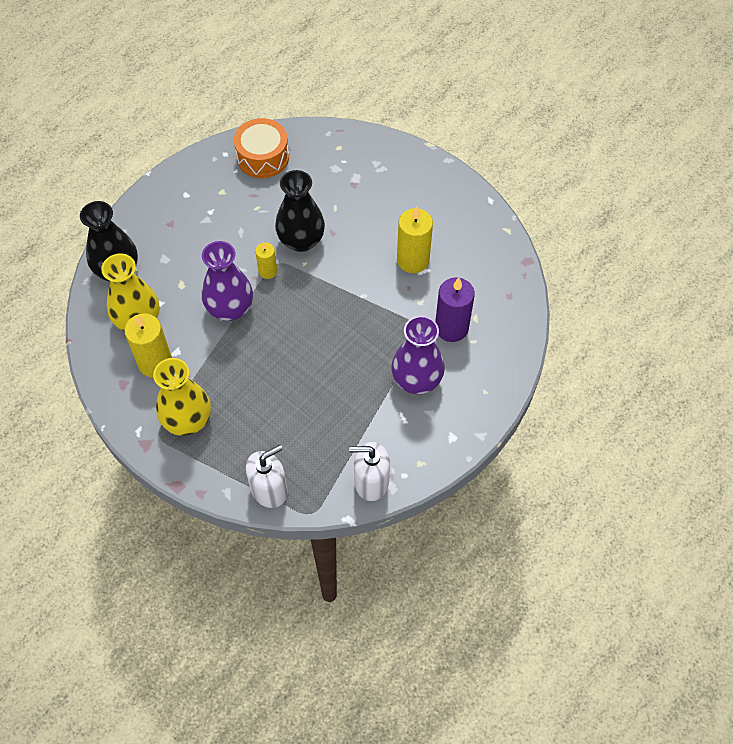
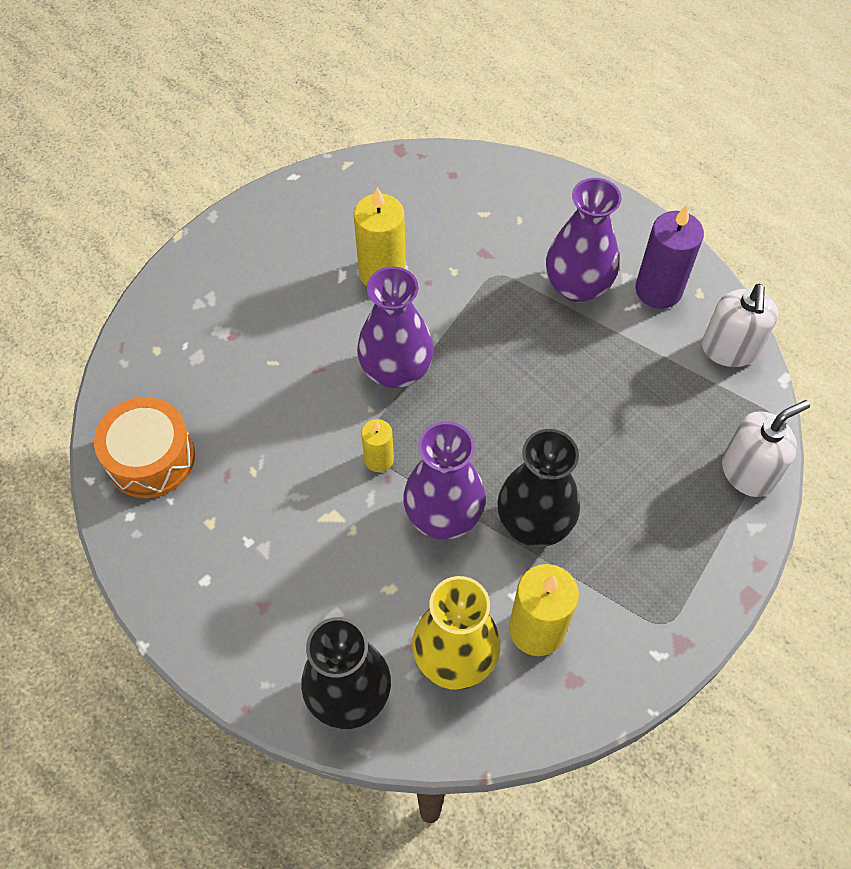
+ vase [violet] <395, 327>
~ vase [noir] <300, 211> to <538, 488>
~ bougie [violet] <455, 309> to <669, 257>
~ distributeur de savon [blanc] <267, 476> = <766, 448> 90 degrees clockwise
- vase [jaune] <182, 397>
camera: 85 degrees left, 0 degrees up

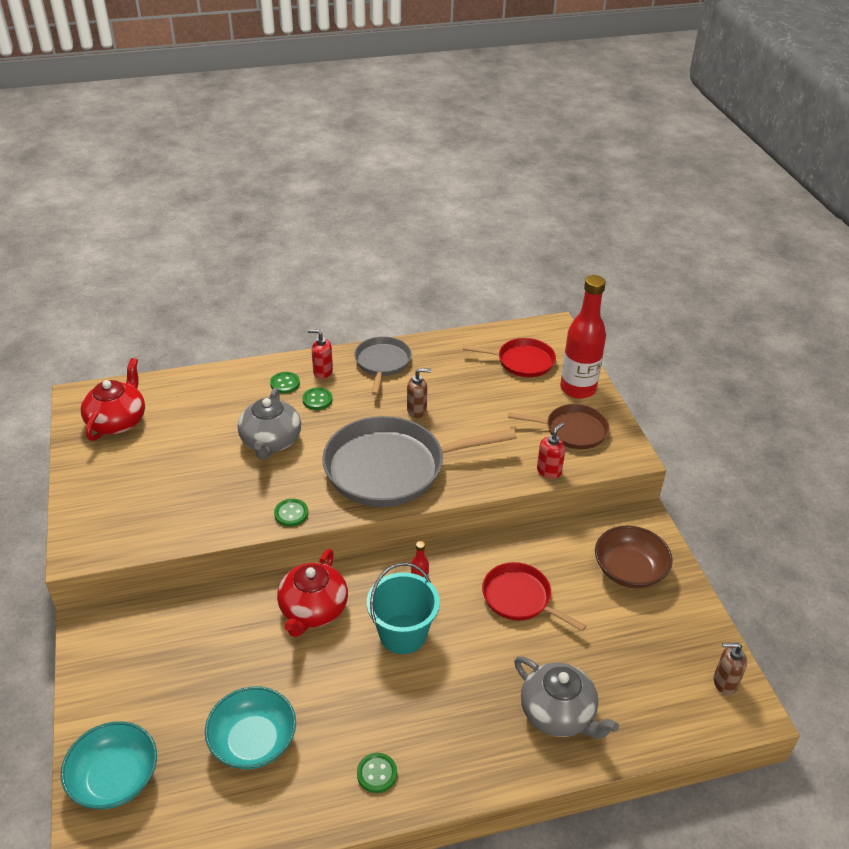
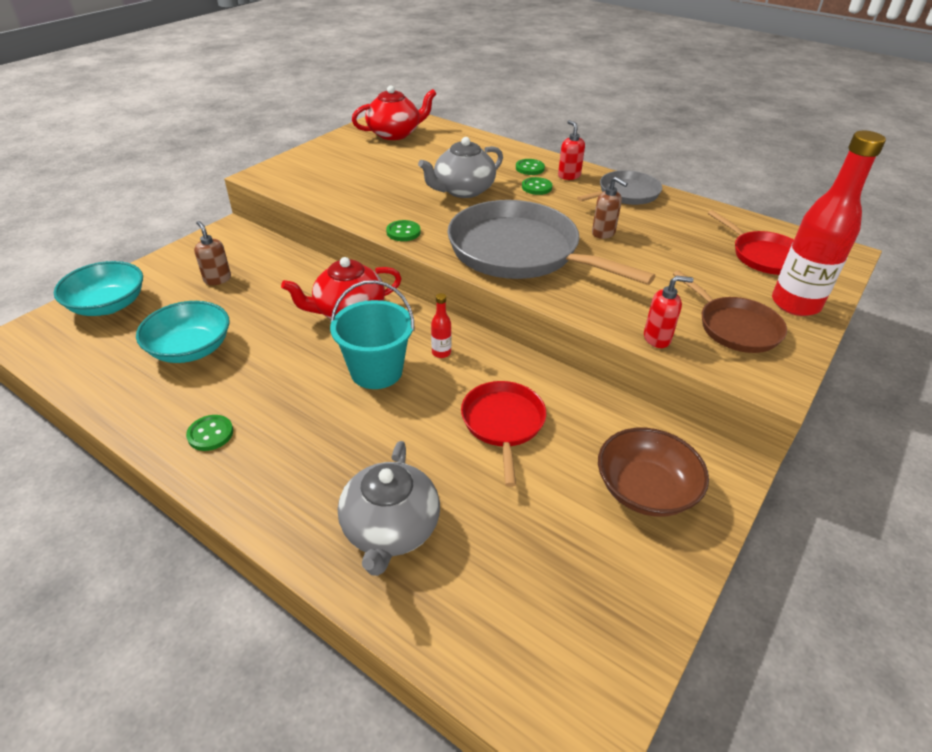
~ distributeur de savon [marron] <730, 669> to <212, 253>
camera: 50 degrees right, 0 degrees up

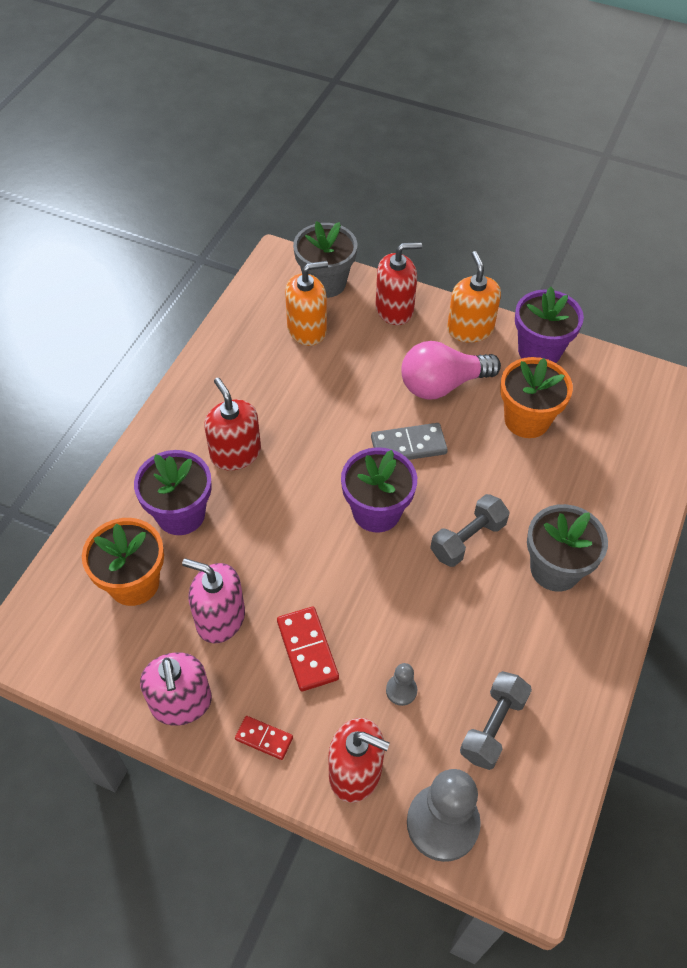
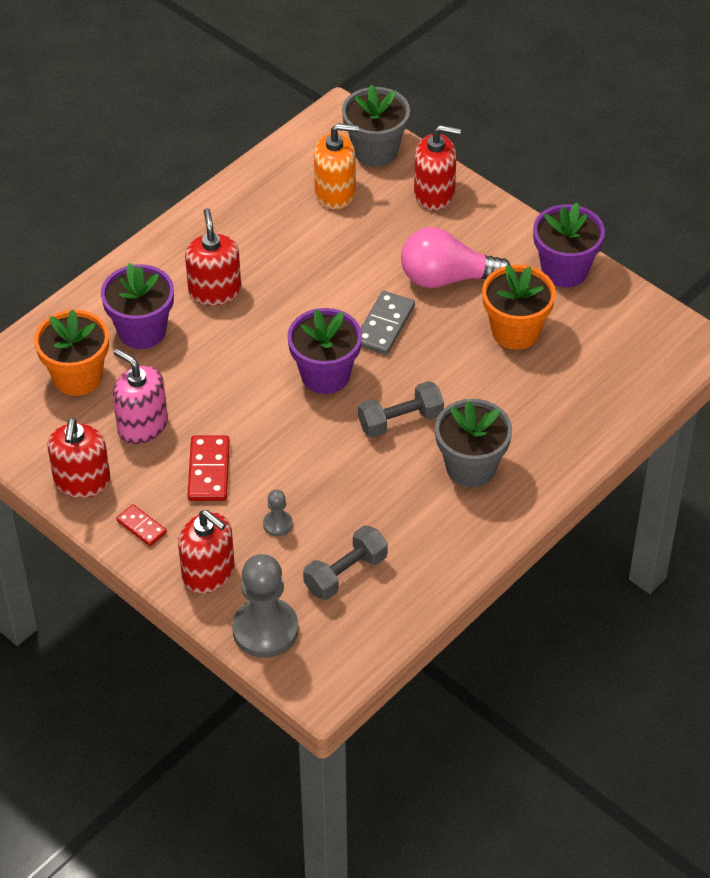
~ distributeur de savon [rose] <176, 689> to distributeur de savon [rouge] <78, 458>
~ domino [gris] <409, 441> = <388, 323> 75 degrees counterclockwise
- distributeur de savon [orange] <474, 297>
camera: 20 degrees right, 5 degrees down

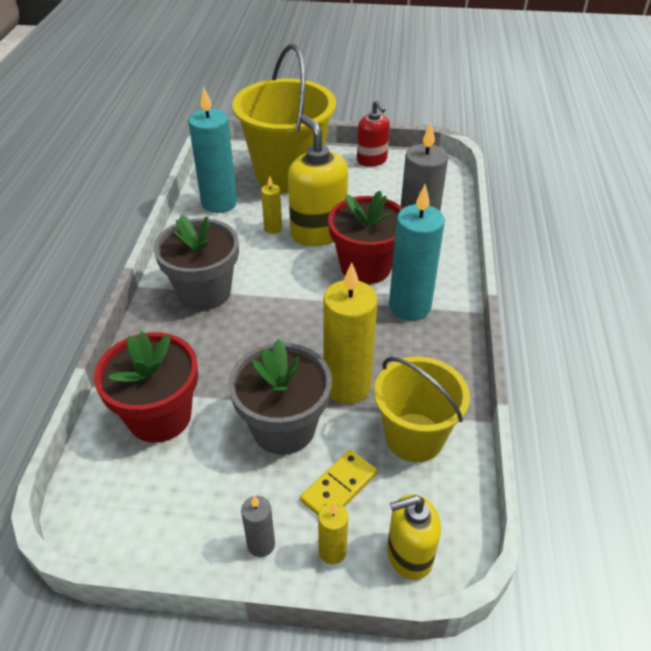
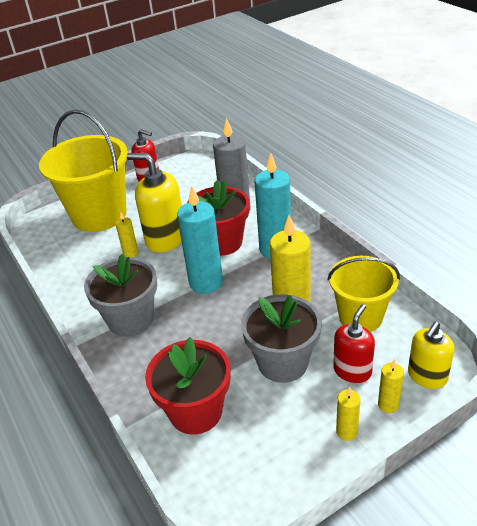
~ bougie [turquoise] <212, 150> to <200, 239>
~ domino [jaune] <338, 482> to distributeur de savon [rouge] <354, 343>
~ bougie [gris] <258, 526> to bougie [jaune] <348, 414>
camera: 35 degrees left, 5 degrees down

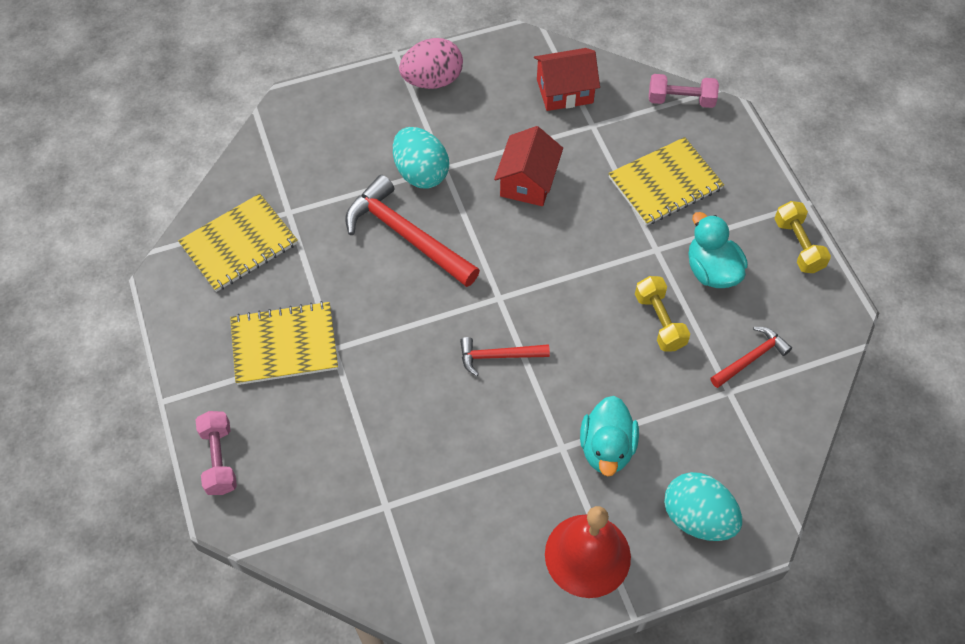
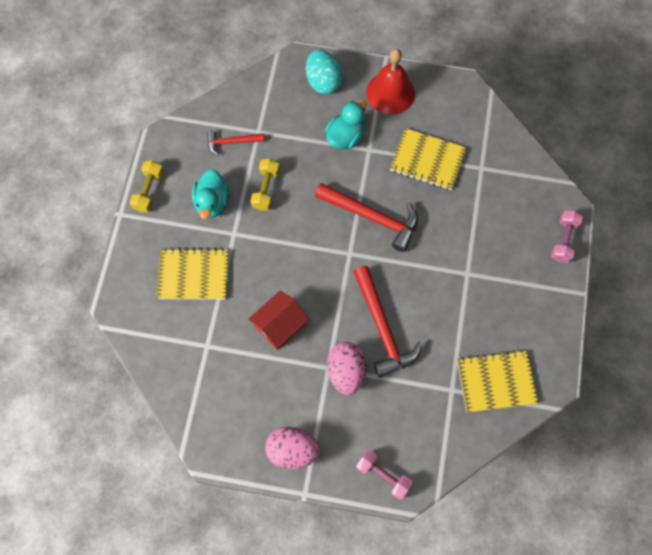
~ marteau [rouge] <505, 356> = <366, 217> x1.83
~ œuf [turquoise] <421, 158> to œuf [rose] <347, 368>
~ haltère [rose] <684, 91> to <384, 475>
~ carnet [jaune] <284, 343> to <428, 159>
- maison [rouge] <567, 79>
camera: 150 degrees left, 10 degrees up

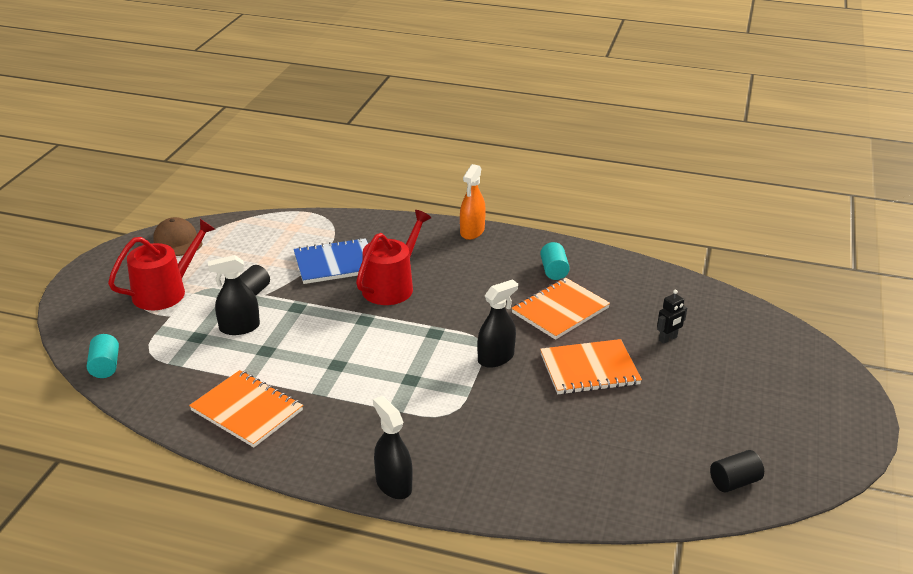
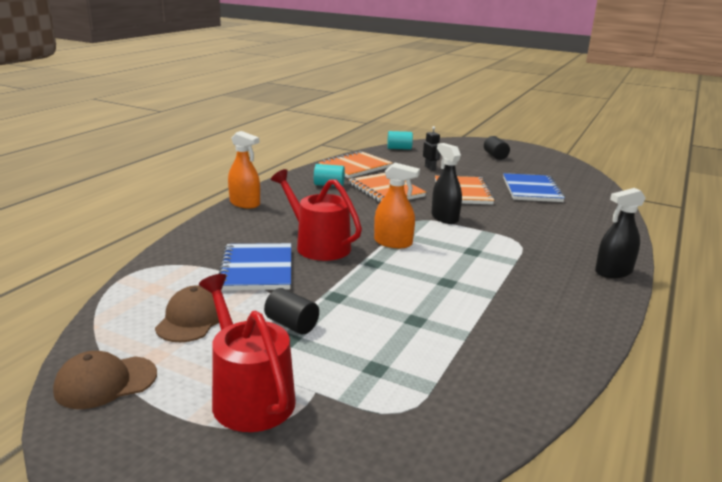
+ casquette [marron] <187, 313>
~ carnet [orange] <246, 408> to <355, 164>
+ vaporisateur [orange] <397, 205>
~ cylindre [turquoise] <103, 356> to <400, 140>
~ cylindre [noir] <737, 471> to <497, 148>
+ carnet [bleu] <534, 187>
- vaporisateur [noir] <234, 295>
camera: 80 degrees left, 10 degrees down

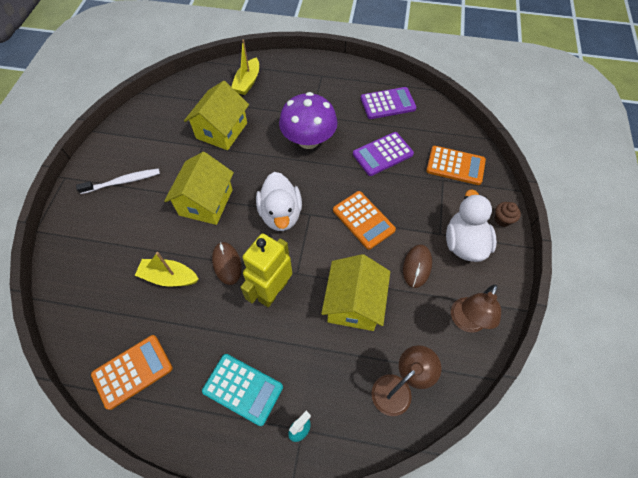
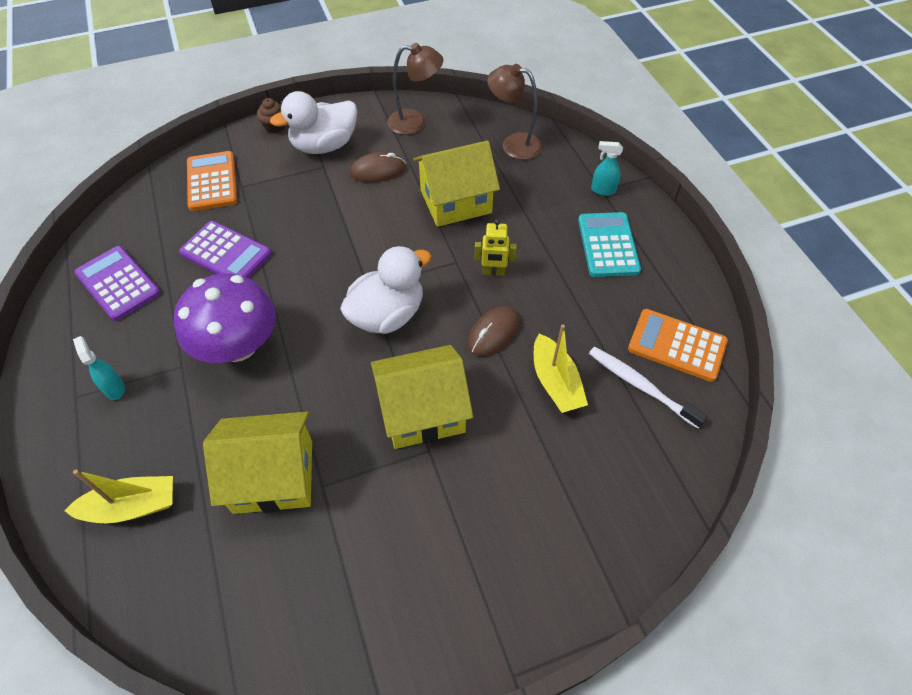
+ vaporisateur [turquoise] <99, 368>
~ robot [jaune] <266, 270> = <495, 247> x0.53
~ brosse à dents [blanc] <118, 181> to <648, 388>
- calculatrice [orange] <364, 220>
camera: 120 degrees left, 5 degrees down

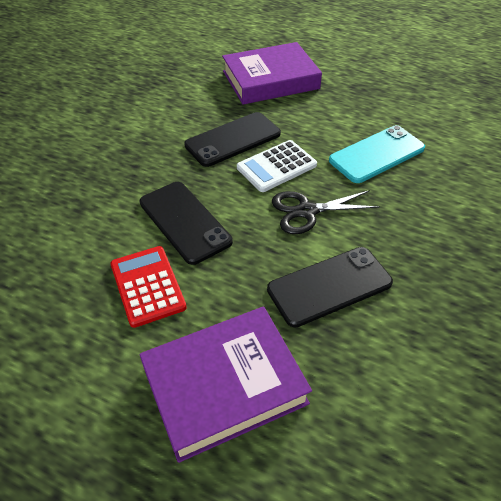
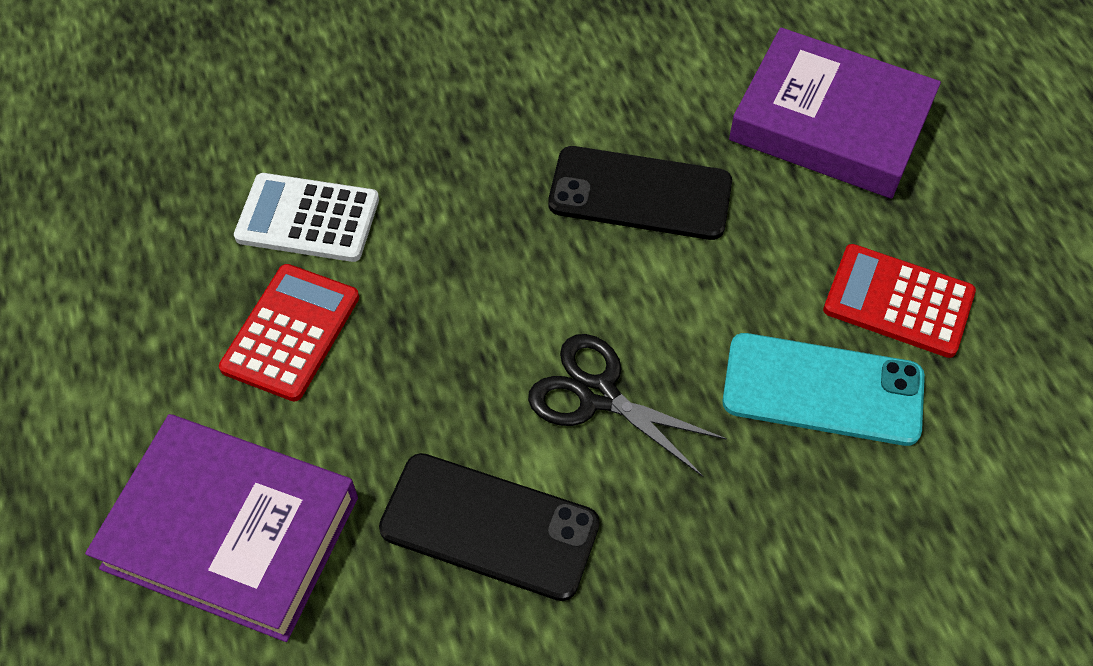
~ calculatrice [blanc] <277, 166> to <306, 217>
+ calculatrice [rouge] <899, 301>
- téléphone [noir] <186, 223>
camera: 45 degrees right, 10 degrees up

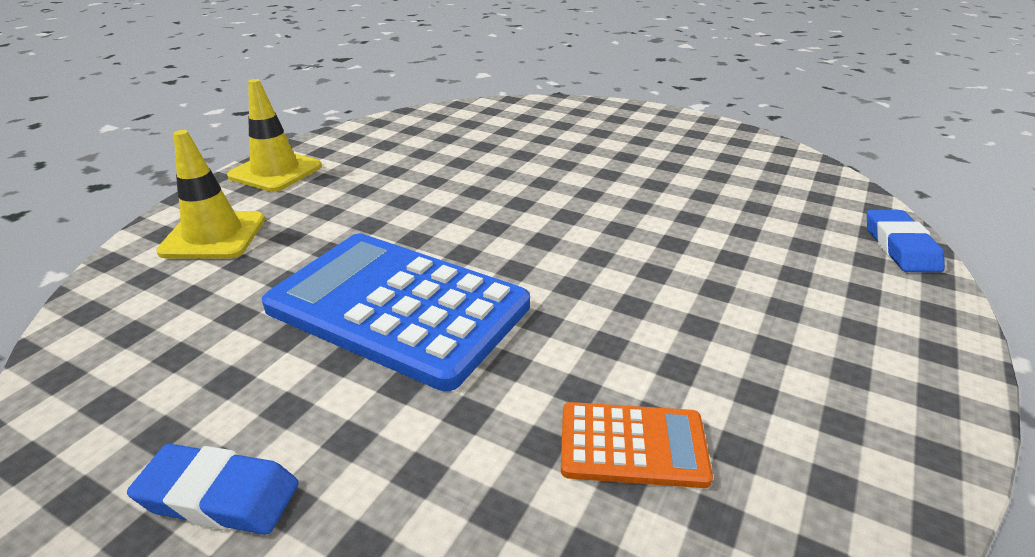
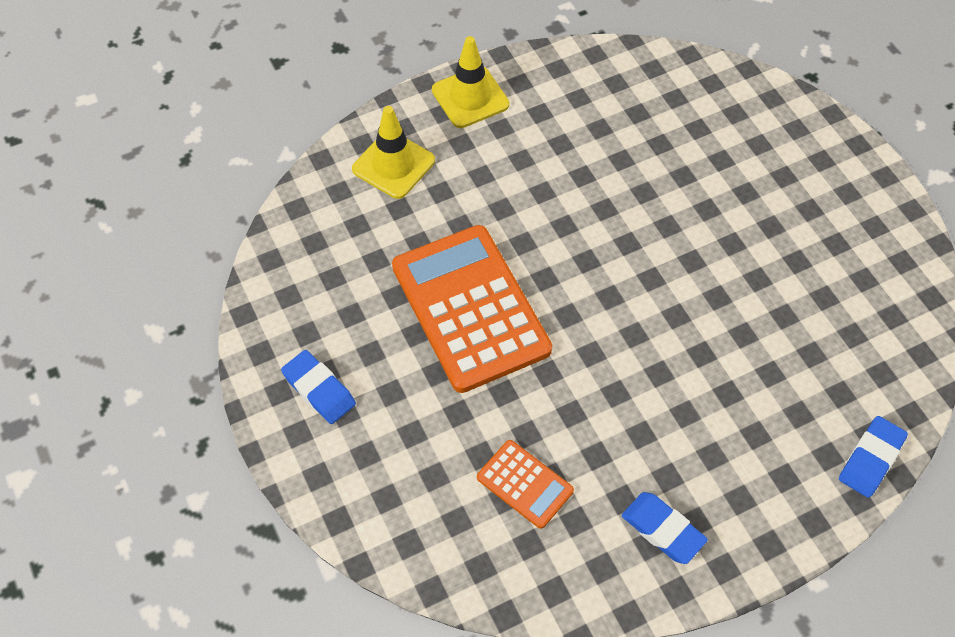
~ calculatrice [bleu] <396, 312> to calculatrice [orange] <472, 309>
+ gomme [bleu] <665, 528>
camera: 35 degrees right, 25 degrees up

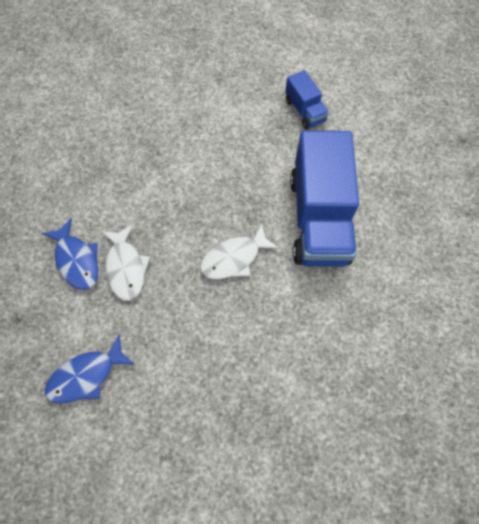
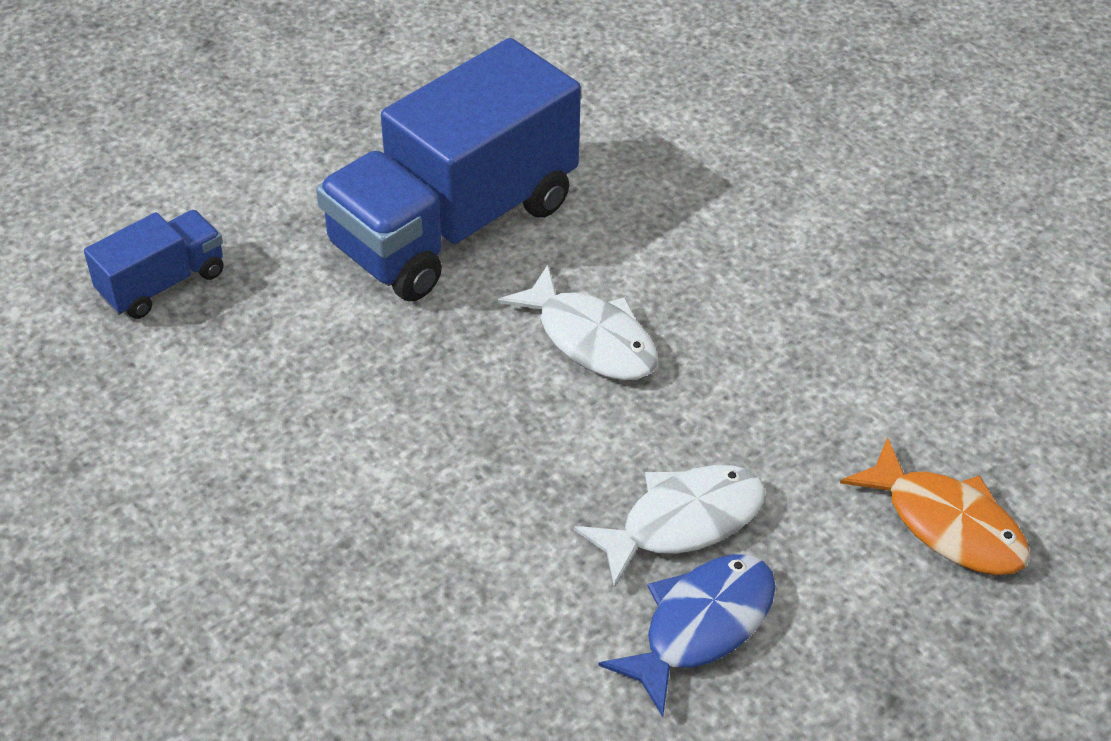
~ camion [bleu] <324, 199> = <448, 169> 150 degrees clockwise
~ poisson [bleu] <89, 369> to poisson [orange] <935, 506>
camera: 105 degrees left, 20 degrees down

